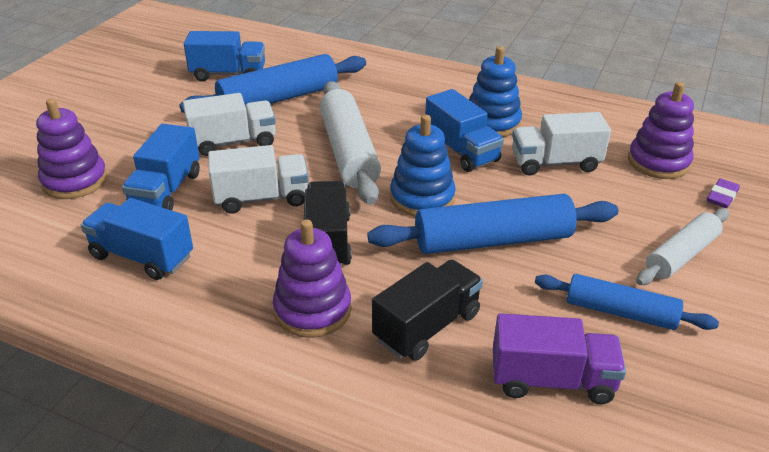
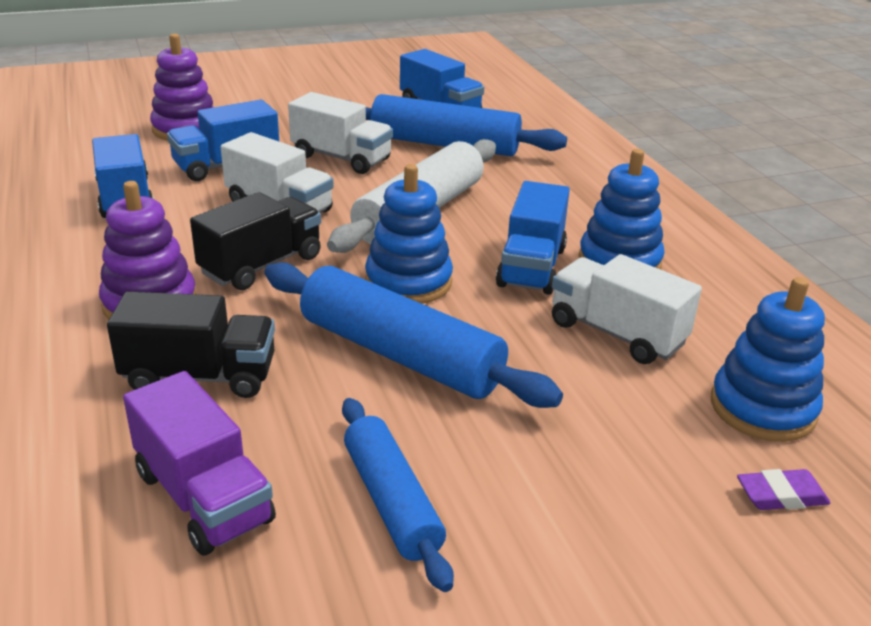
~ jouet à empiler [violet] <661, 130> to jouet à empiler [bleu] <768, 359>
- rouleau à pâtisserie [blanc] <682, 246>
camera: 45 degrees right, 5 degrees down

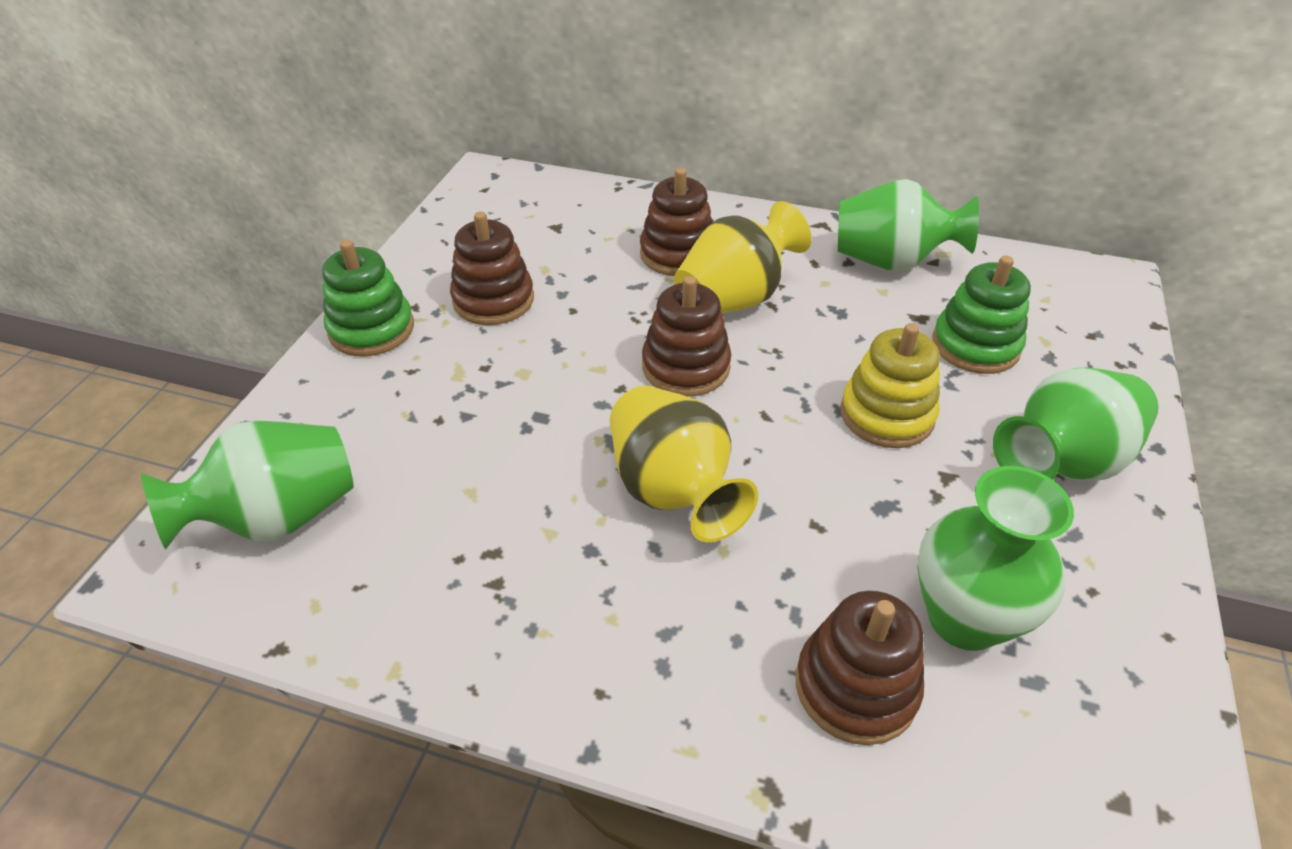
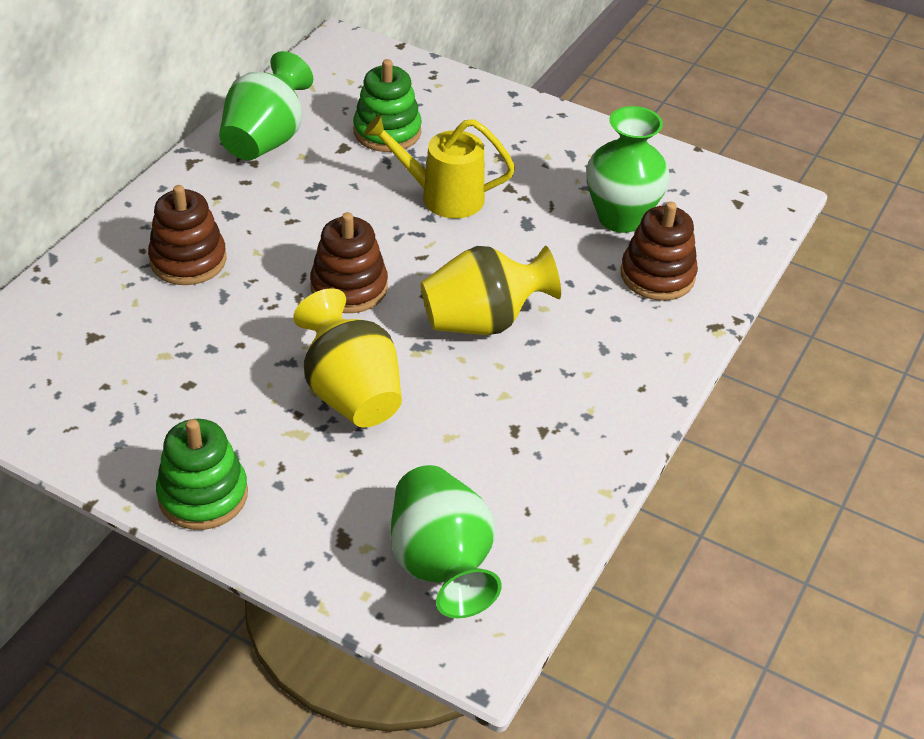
~ vase [jaune] <742, 257> to <347, 357>
~ jouet à empiler [jaune] <890, 385> to arrosoir [jaune] <439, 167>
- jouet à empiler [marron] <492, 268>
- vase [vert] <1076, 424>
camera: 80 degrees left, 0 degrees up

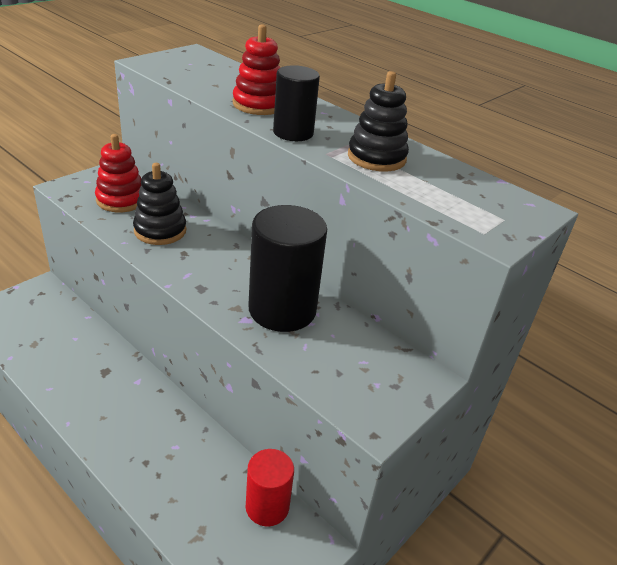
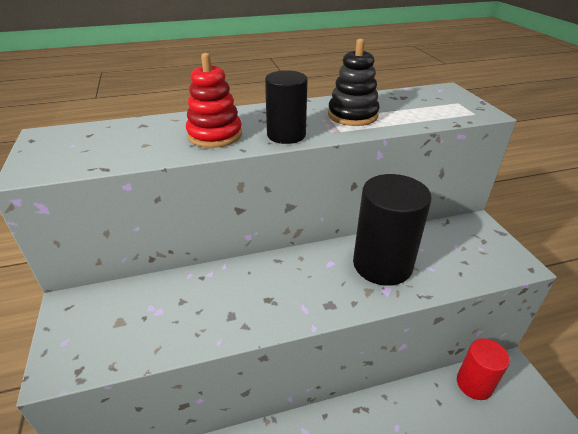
- jouet à empiler [rouge] <118, 173>
- jouet à empiler [noir] <159, 204>
camera: 55 degrees left, 0 degrees up

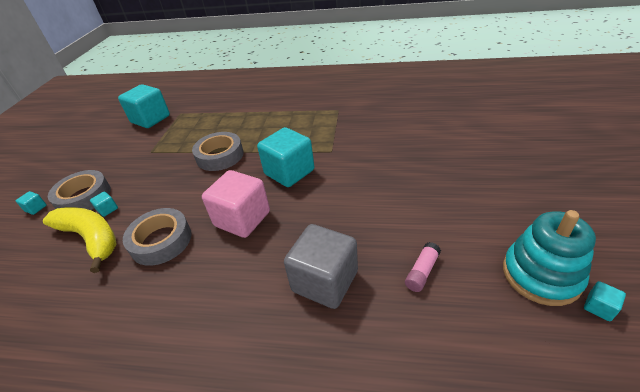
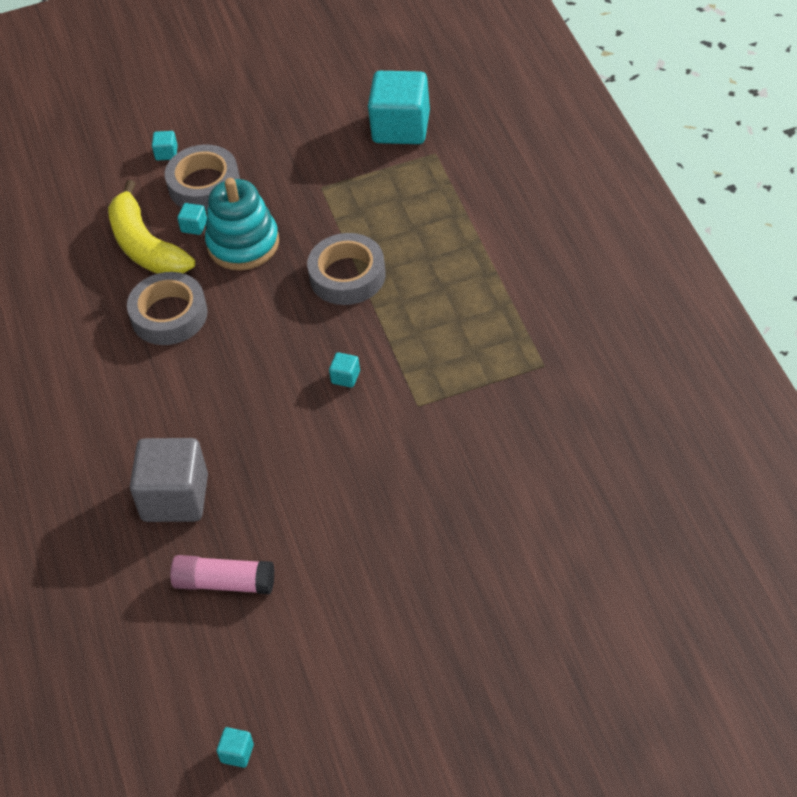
~ banane [jaune] <79, 240> = <151, 227> 135 degrees clockwise
~ bâton de colle [rose] <423, 267> = <222, 574> x1.53
~ jouet à empiler [turquoise] <549, 258> to <242, 224>
~ cube [turquoise] <285, 157> = <344, 370> x0.40
- cube [rose] <236, 204>
camera: 65 degrees right, 10 degrees up

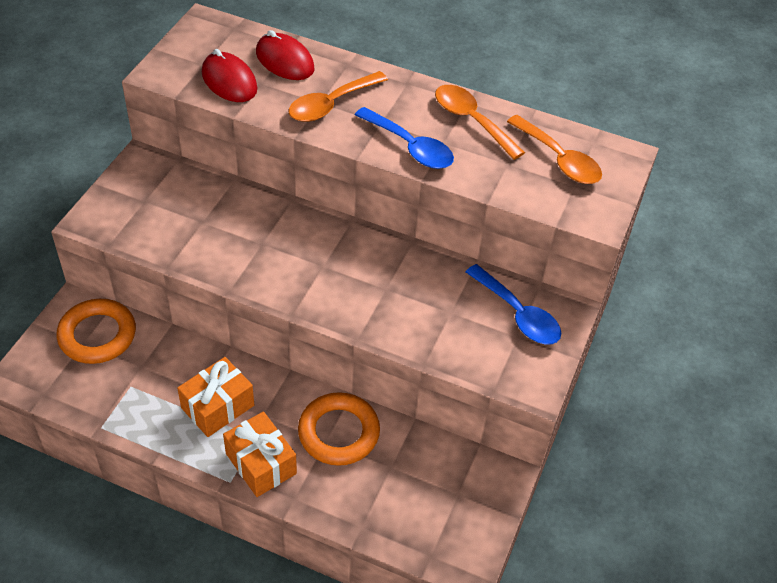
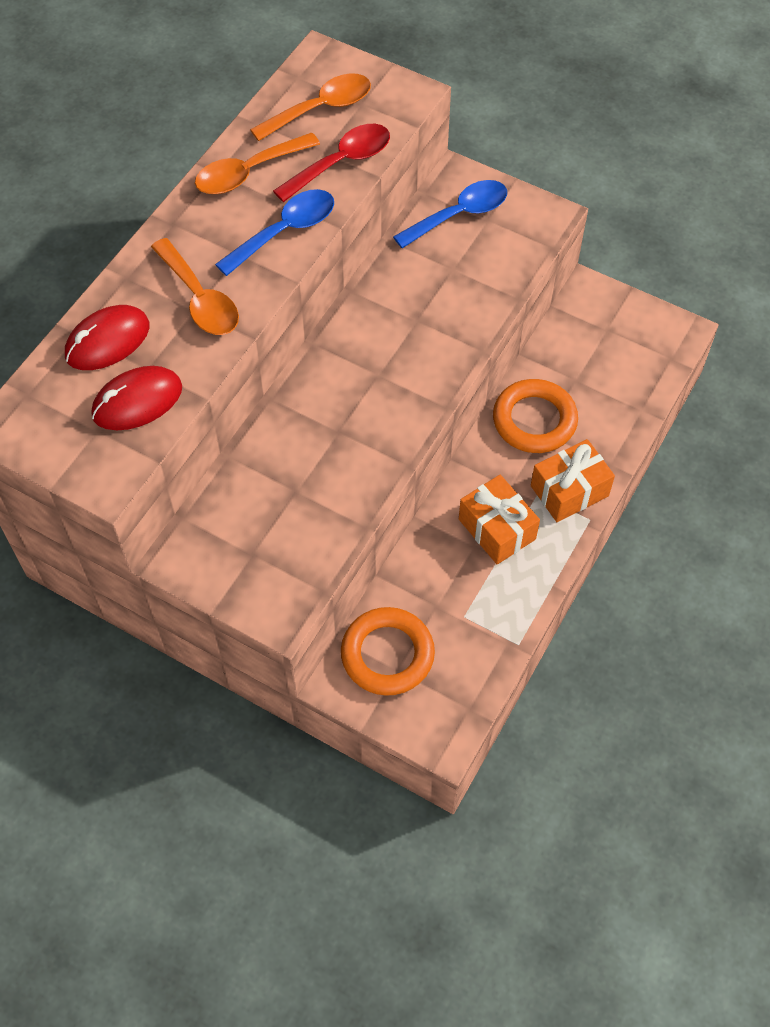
+ cuillère [rouge] <331, 163>
camera: 80 degrees left, 10 degrees up

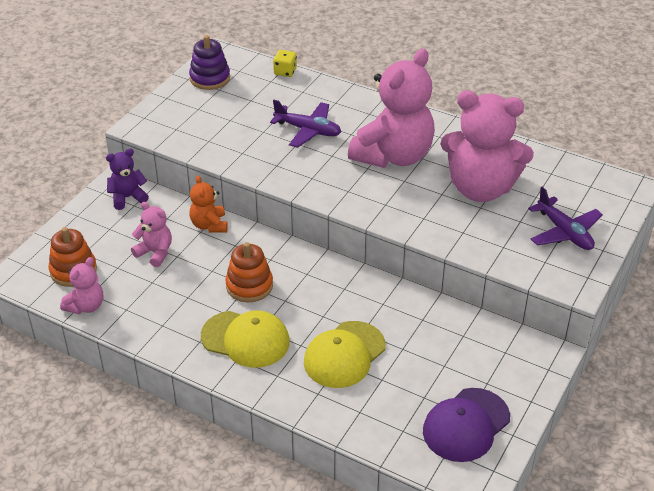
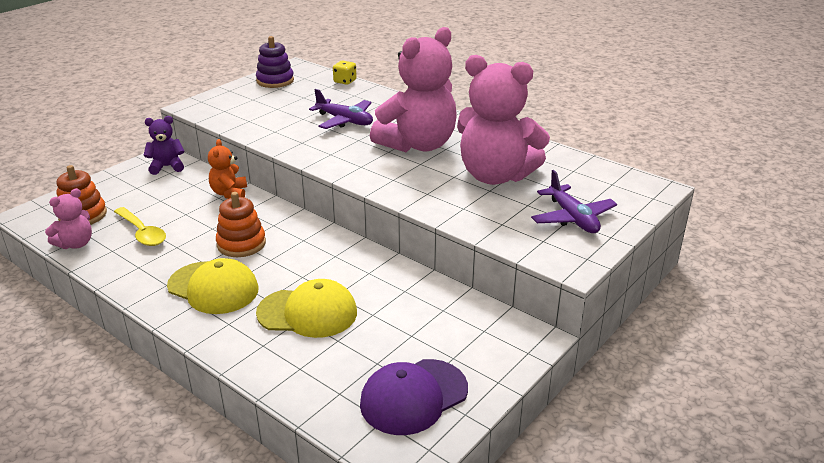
+ cuillère [jaune] <140, 226>
~ casquette [jaune] <345, 354> = <306, 308> 135 degrees counterclockwise
- ours en peluche [rose] <151, 234>
camera: 10 degrees right, 10 degrees down

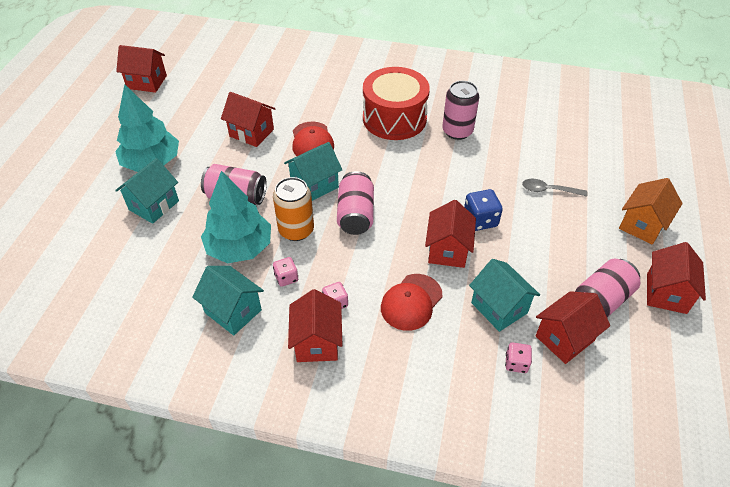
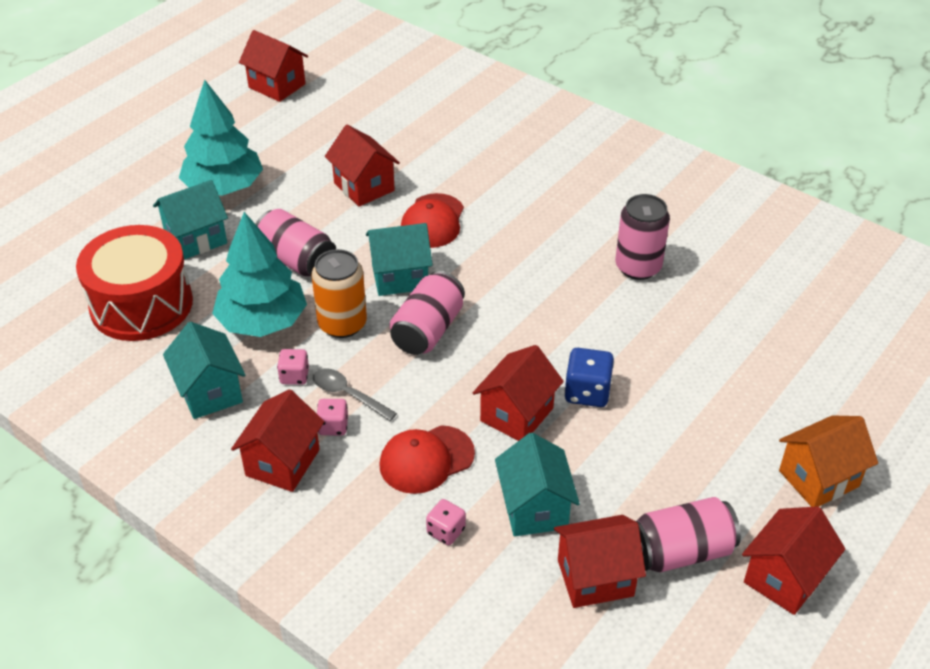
~ tambour [rouge] <396, 103> to <134, 283>
~ cuillère [gris] <555, 187> to <355, 395>
~ dé [rose] <518, 357> to <446, 522>
camera: 25 degrees right, 5 degrees down

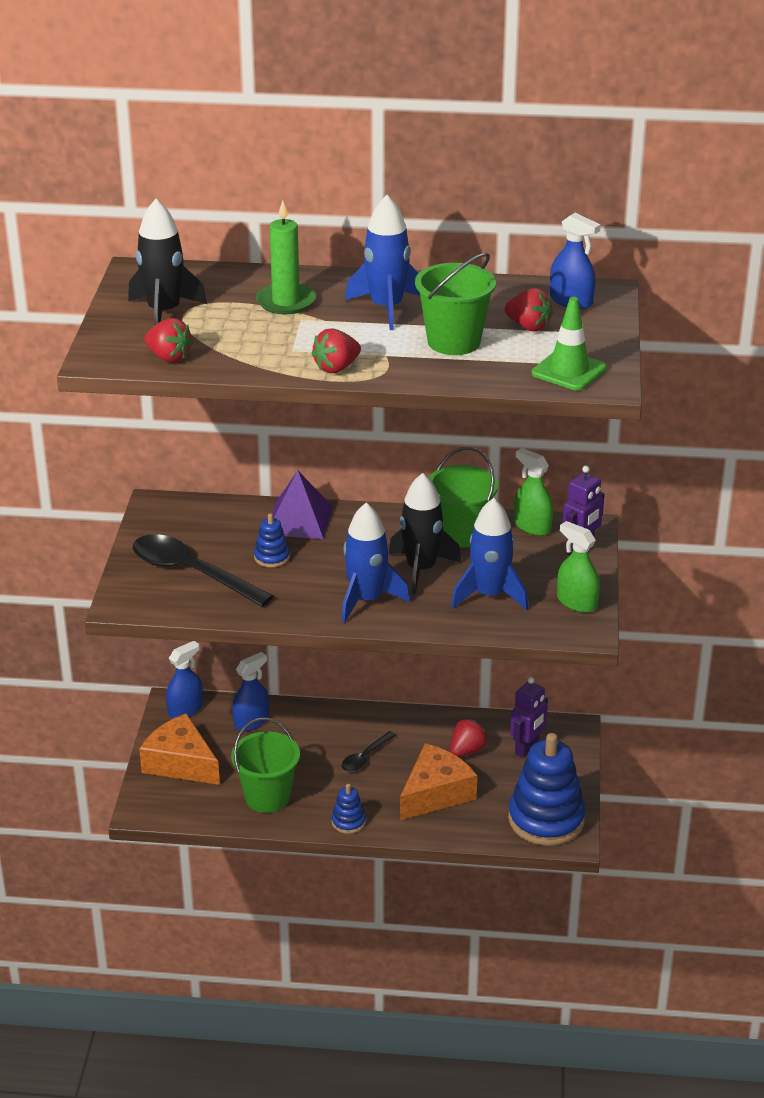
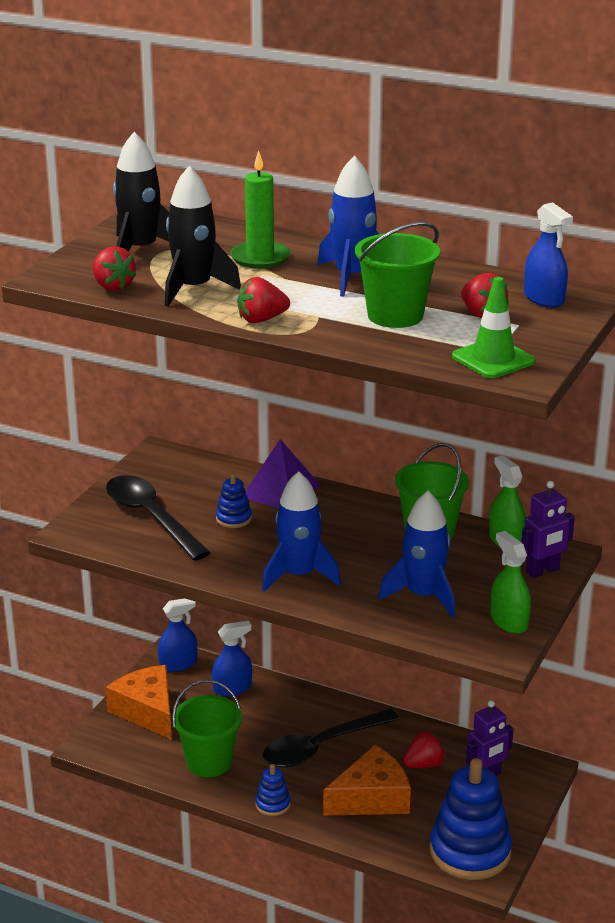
~ fusée [noir] <425, 533> to <203, 236>
~ cuillère [noir] <369, 751> = <331, 738> x1.97
camera: 20 degrees right, 5 degrees down

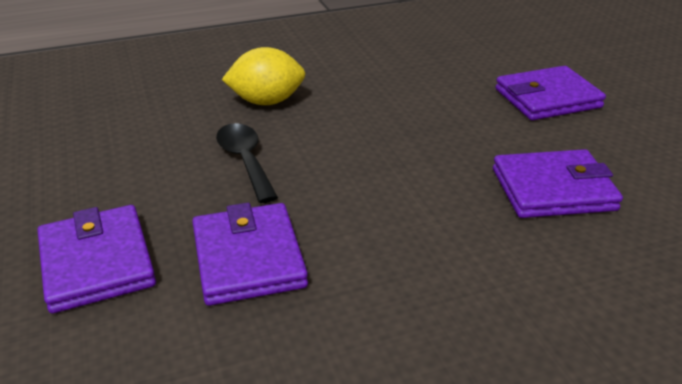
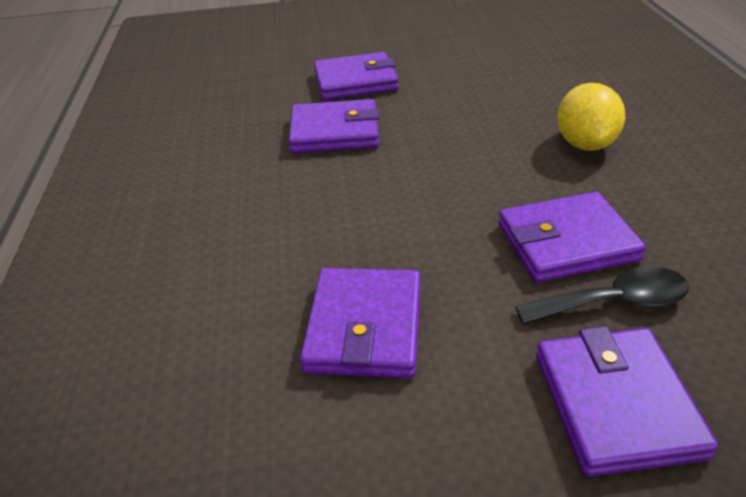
+ portefeuille [violet] <572, 237>
~ cuillère [noir] <247, 163> to <602, 295>
camera: 105 degrees right, 5 degrees up

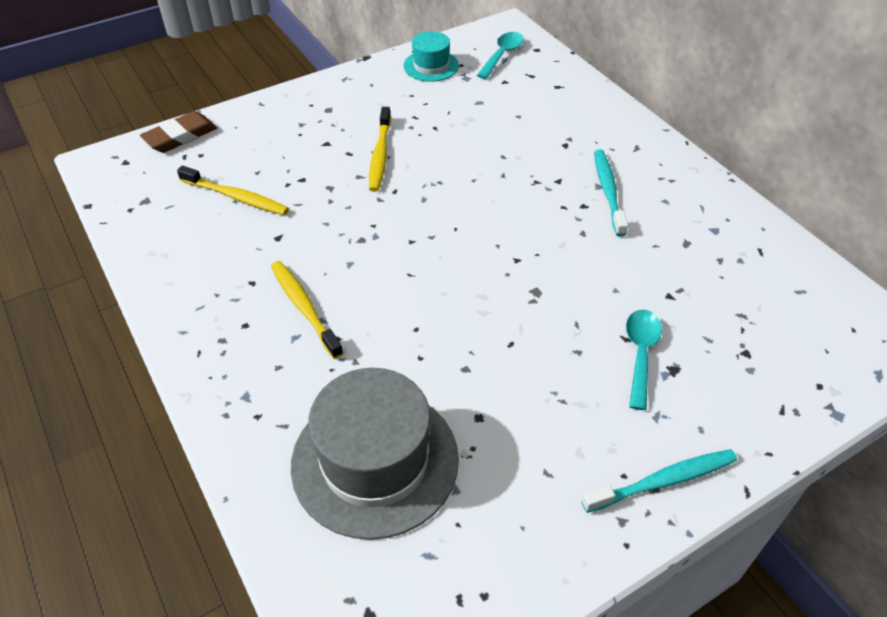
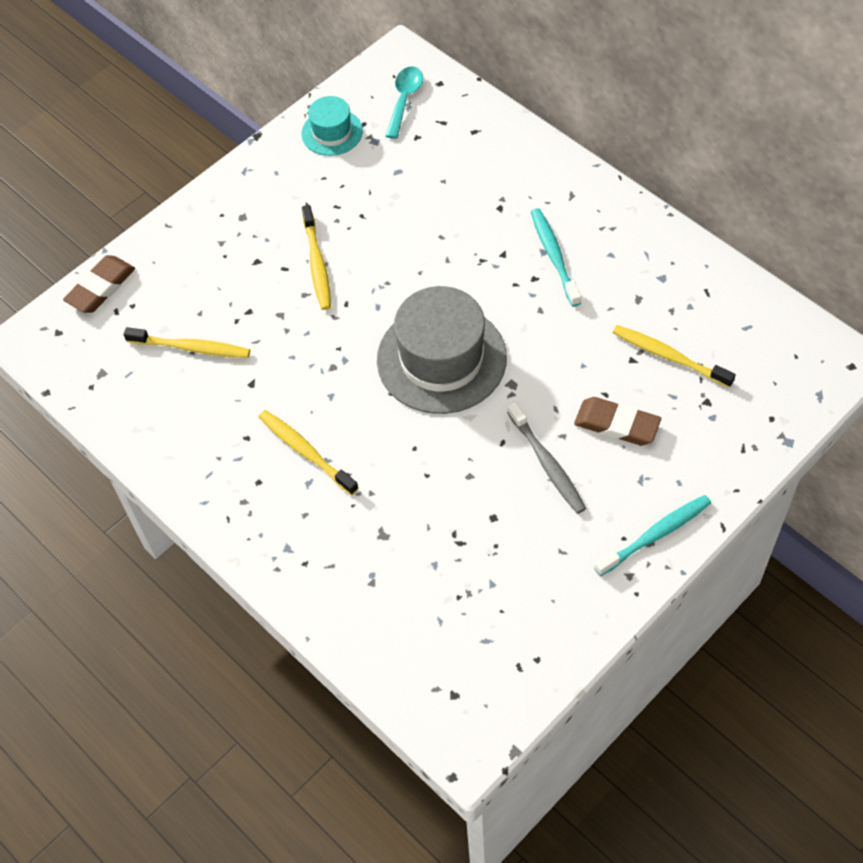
~ chapeau [gris] <375, 454> to <442, 350>
+ brosse à dents [gris] <546, 457>
~ cuillère [turquoise] <644, 360> to gomme [marron] <617, 421>
+ brosse à dents [jaune] <674, 356>
camera: 10 degrees left, 10 degrees up

